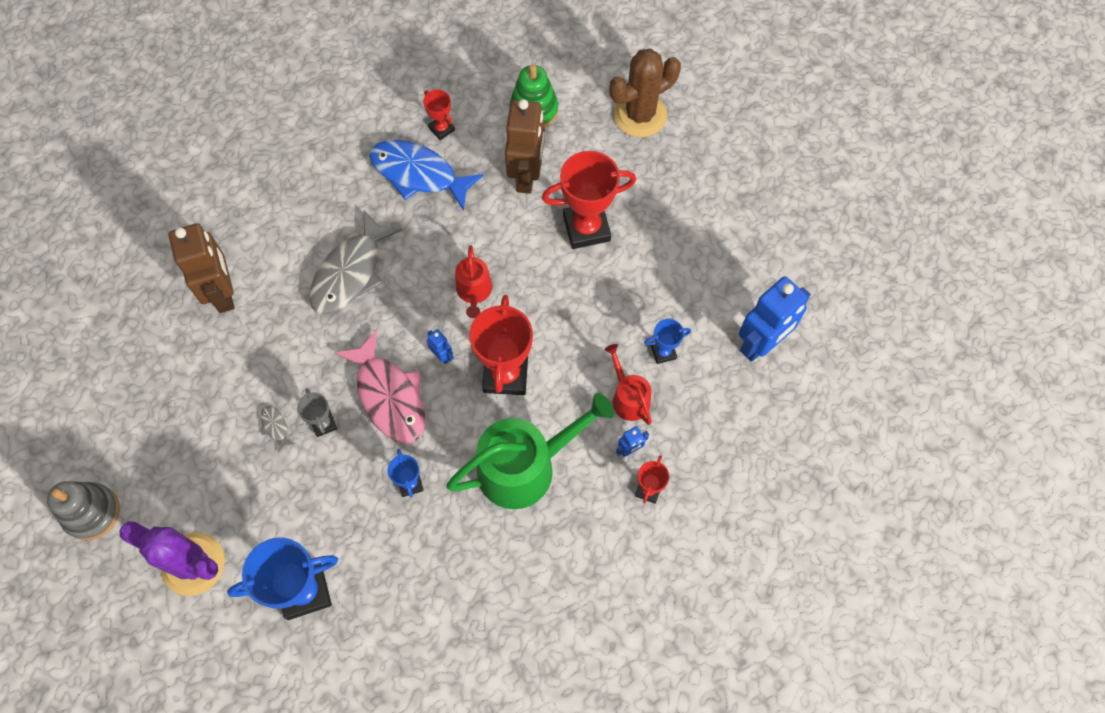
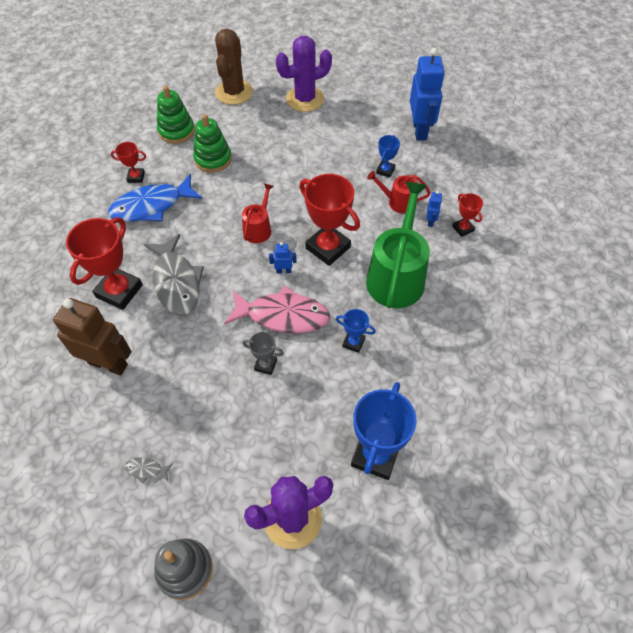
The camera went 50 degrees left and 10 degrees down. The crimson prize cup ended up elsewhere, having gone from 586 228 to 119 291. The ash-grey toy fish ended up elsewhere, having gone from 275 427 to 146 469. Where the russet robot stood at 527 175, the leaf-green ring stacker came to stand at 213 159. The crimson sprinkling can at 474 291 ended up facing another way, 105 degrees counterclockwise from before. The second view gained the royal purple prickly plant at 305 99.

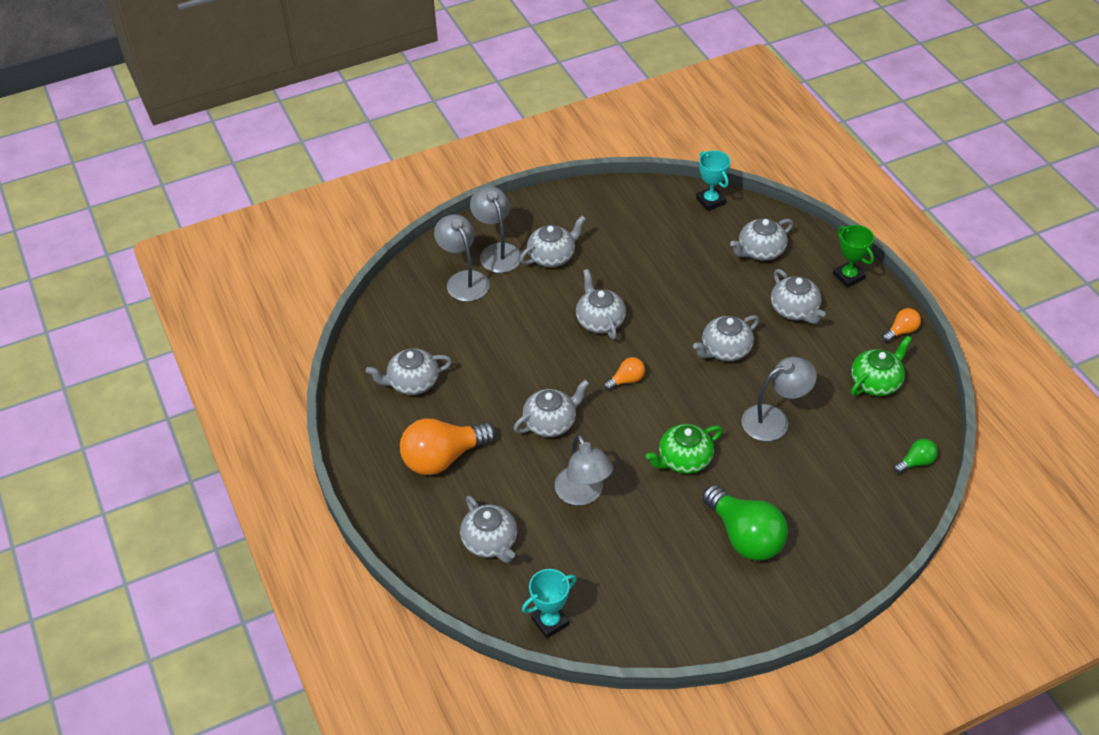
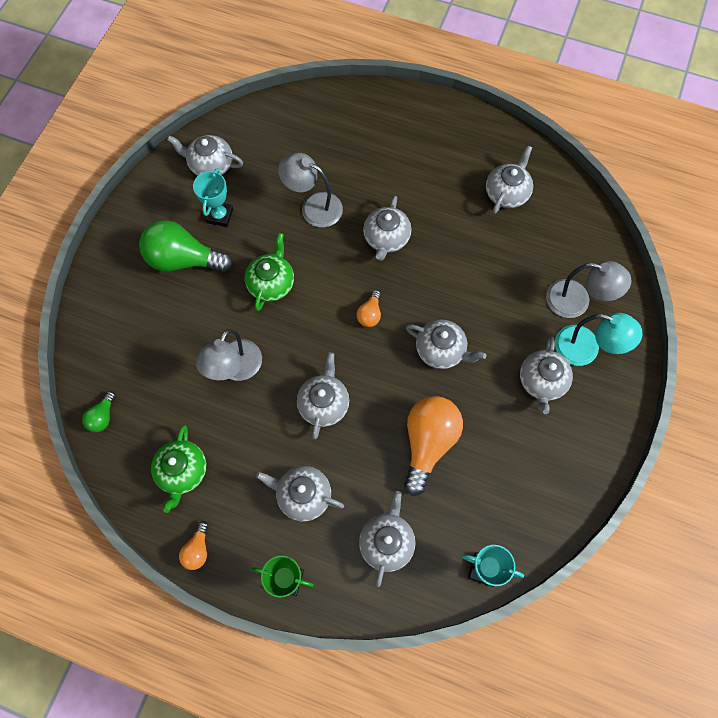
The camera went 135 degrees right and 20 degrees up. The ash-grey teapot ended up elsewhere, having gone from 490 542 to 210 165. The teal prize cup ended up elsewhere, having gone from 550 622 to 220 216. The bright orange light bulb ended up elsewhere, having gone from 443 458 to 428 443. What was the ash-grey desk lamp at 497 251 turned into the teal desk lamp at 586 349.

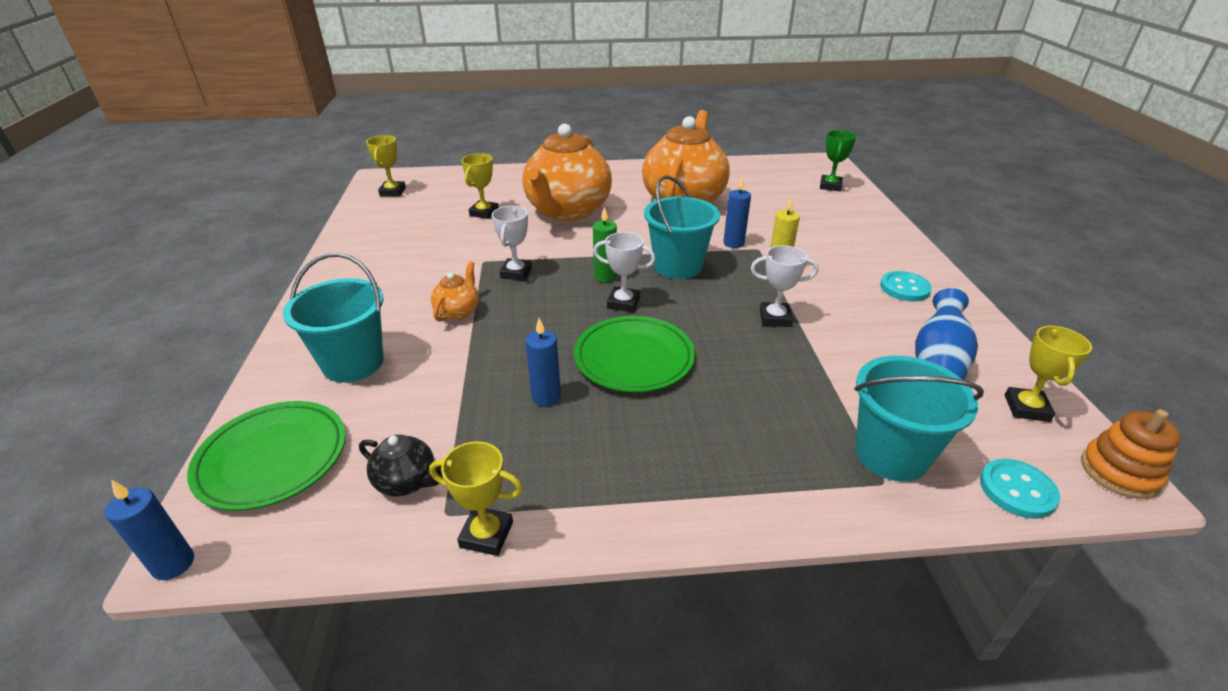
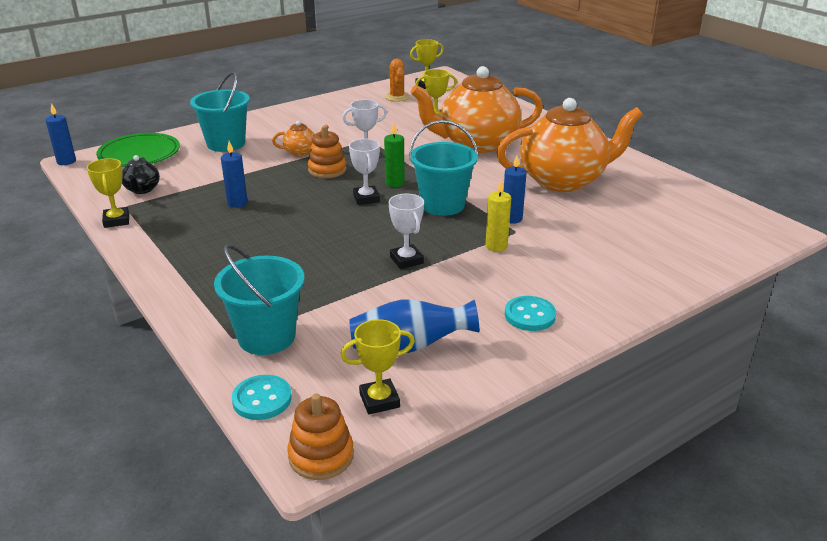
The camera went 60 degrees right and 5 degrees down. The second view gained the bright orange ring stacker at 327 170. The second view gained the bright orange prickly plant at 397 97. The second view lost the leaf-green dinner plate at 634 358. The second view lost the leaf-green prize cup at 830 186.

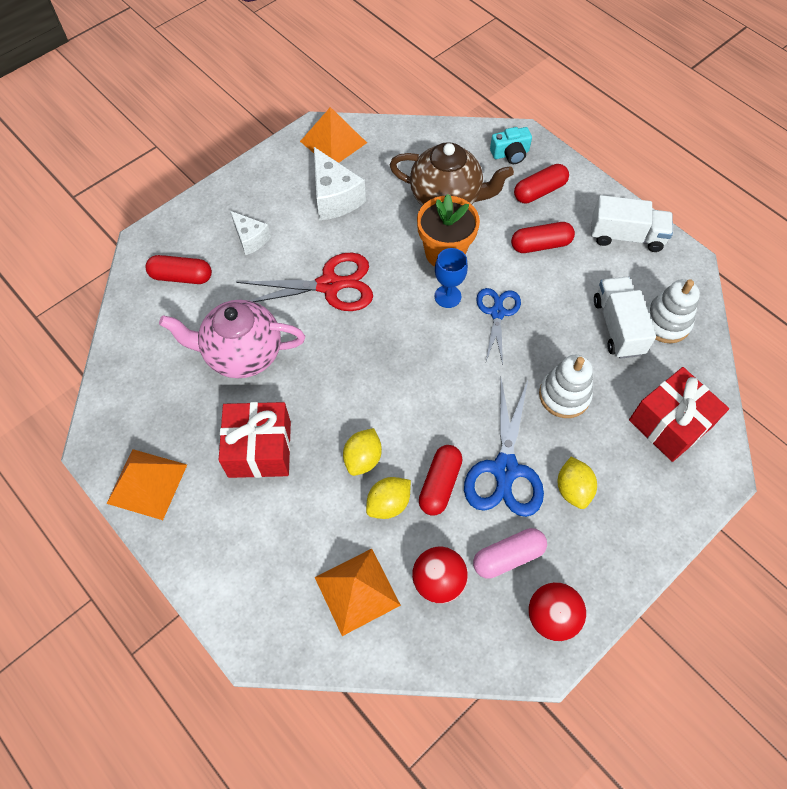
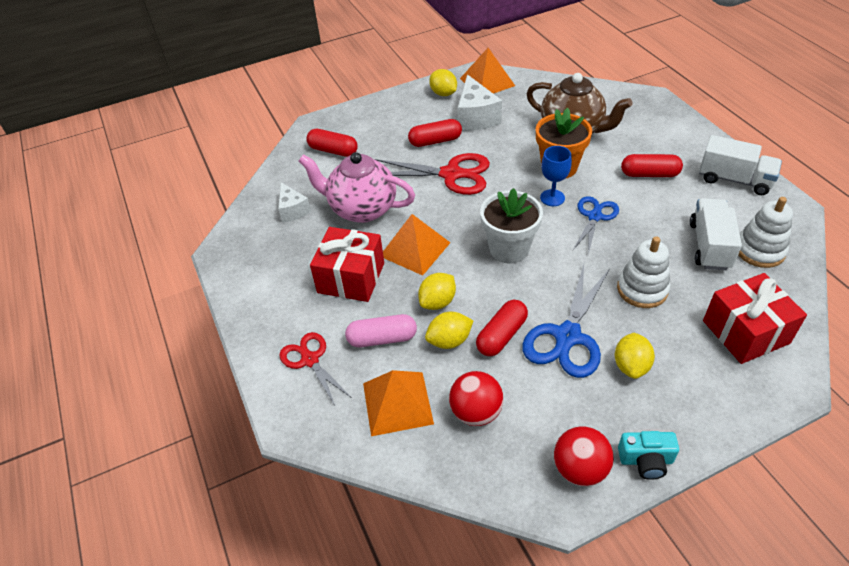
The camera went 20 degrees right and 15 degrees down. The white cheese ended up elsewhere, having gone from 250 239 to 293 210. The second view gained the crimson shears at 310 360. The rose-pink capsule ended up elsewhere, having gone from 508 557 to 382 338. The bright orange solid pyramid ended up elsewhere, having gone from 147 483 to 415 249. The crimson capsule ended up elsewhere, having gone from 539 191 to 435 141. The second view gained the golden toy lemon at 443 93. The second view gained the white potted plant at 509 249. The teal camera ended up elsewhere, having gone from 510 154 to 646 460.

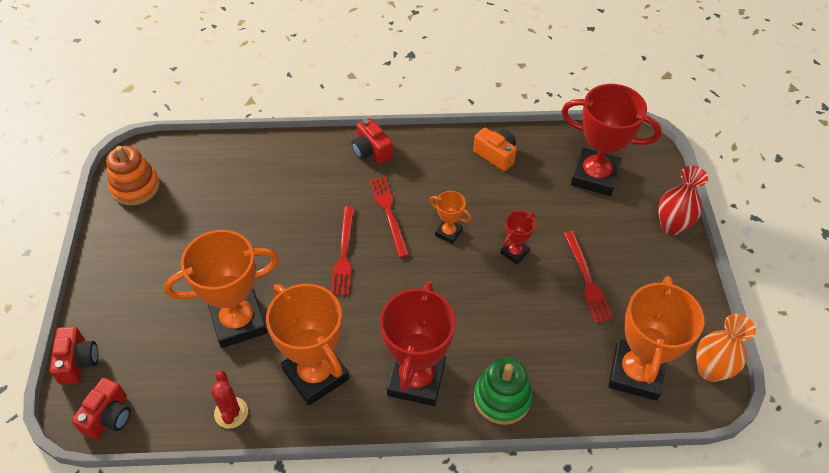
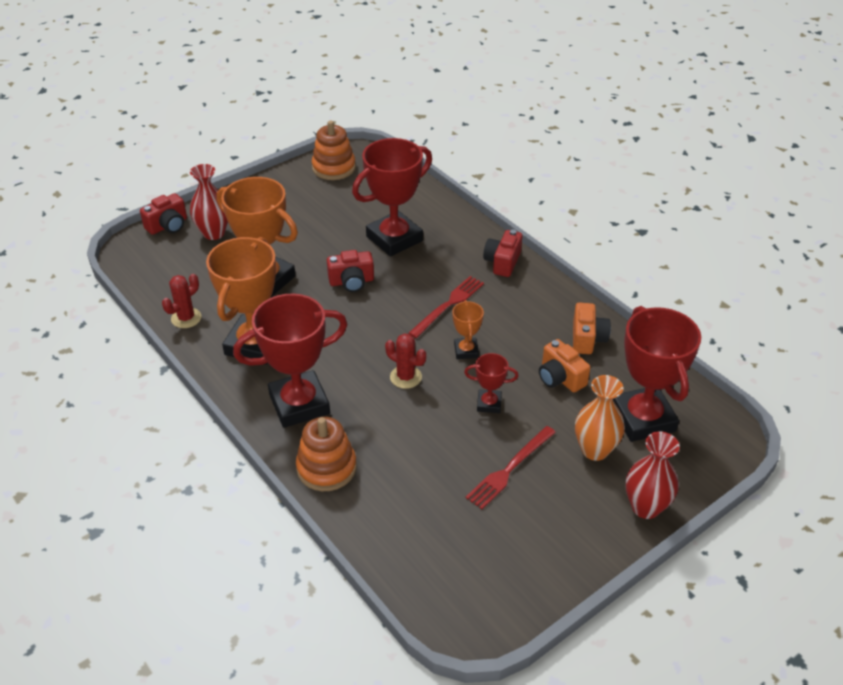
The camera went 55 degrees right and 10 degrees down. The second view gained the crimson flower vase at 214 233. What was the leaf-green ring stacker at 502 398 turned into the bright orange ring stacker at 326 468. The crimson camera ended up elsewhere, having gone from 109 416 to 351 281. The second view gained the crimson prize cup at 394 238. The second view gained the crimson prickly plant at 406 377. The second view gained the bright orange camera at 560 378. The bright orange flower vase ended up elsewhere, having gone from 710 370 to 595 450. The second view lost the crimson dinner fork at 344 254. The second view lost the bright orange prize cup at 636 373.

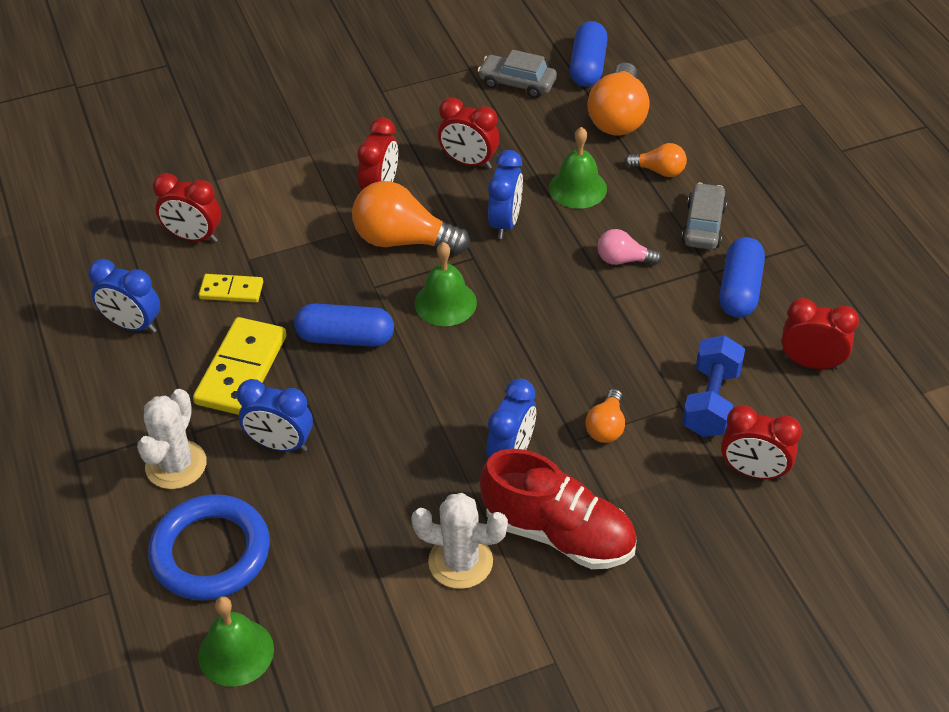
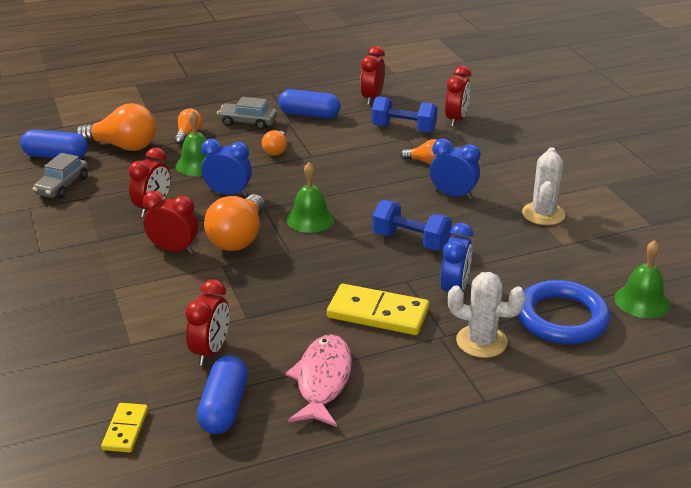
The camera went 90 degrees left and 15 degrees down. The golden domino piece ended up elsewhere, having gone from 231 290 to 125 430. The royal blue capsule ended up elsewhere, having gone from 345 338 to 224 407. What was the rose-pink light bulb at 623 260 turned into the bright orange light bulb at 276 150. Where the royal blue bedside clock stood at 133 325, the rose-pink toy fish came to stand at 322 380. The second view gained the royal blue dumbbell at 411 241. The second view lost the crimson lace-up shoe at 558 533.

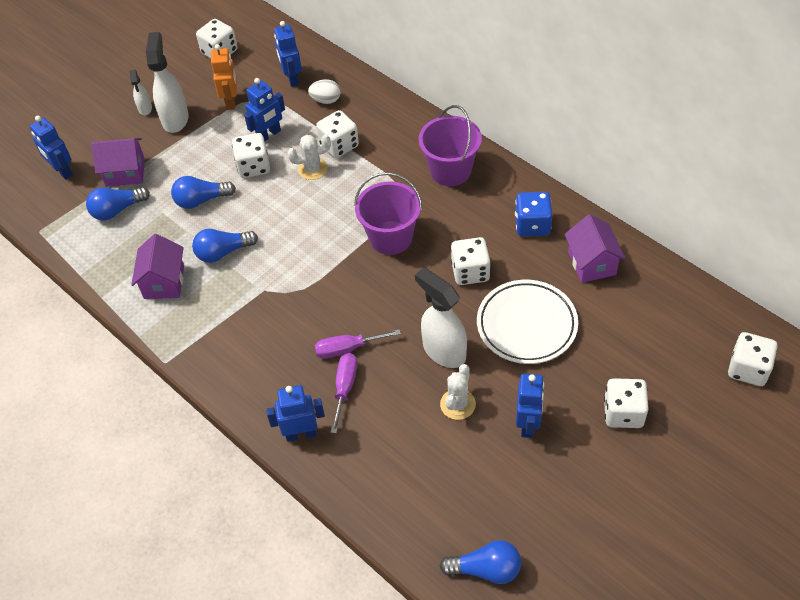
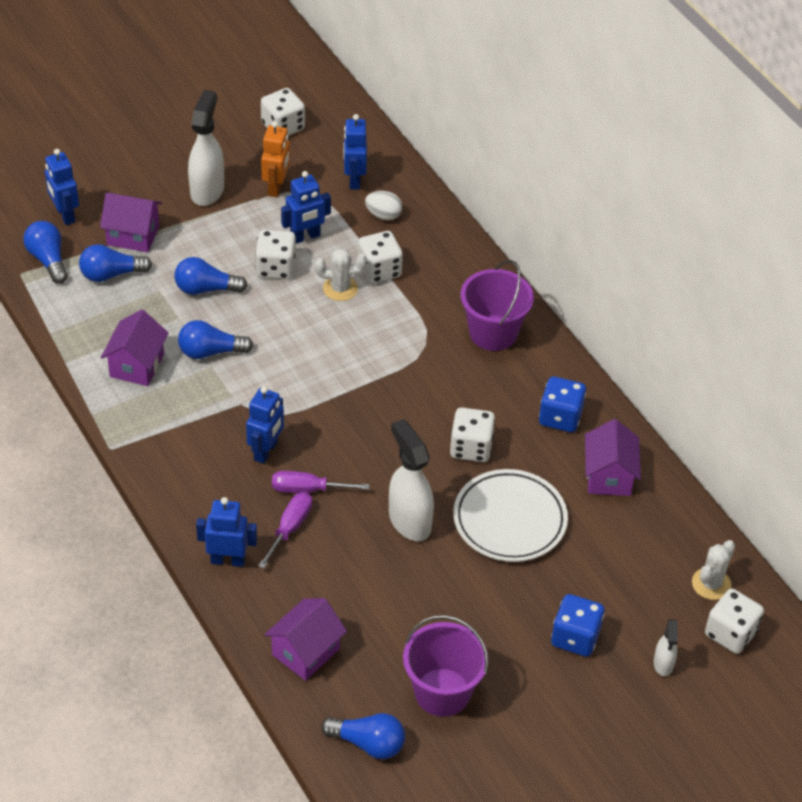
The camera went 10 degrees right and 5 degrees down. The second view gained the royal blue light bulb at 48 260. The royal blue robot ended up elsewhere, having gone from 528 424 to 266 451. The second view gained the royal purple toy house at 305 652. The royal purple sand bucket ended up elsewhere, having gone from 391 238 to 442 692. What was the white dice at 623 413 turned into the royal blue dice at 575 637. The white spray bottle ended up elsewhere, having gone from 145 109 to 663 664. The white prickly plant ended up elsewhere, having gone from 457 404 to 711 584.

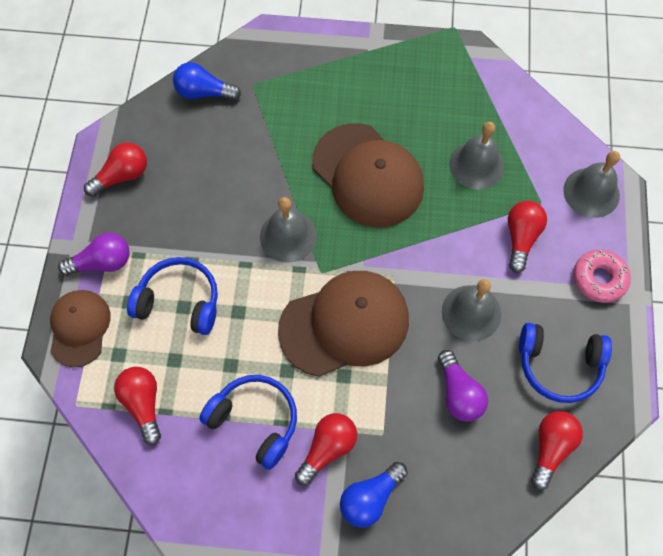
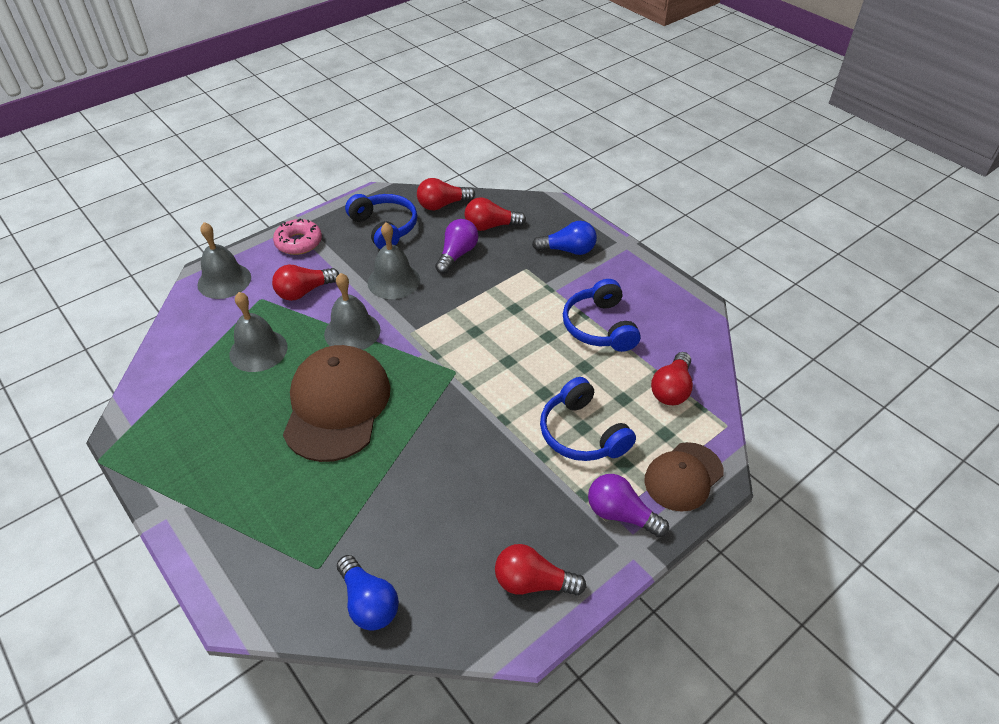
The camera went 135 degrees left and 20 degrees down. The ash-grey hand bell ended up elsewhere, having gone from 288 236 to 352 331. The crimson light bulb ended up elsewhere, having gone from 327 448 to 491 226. The second view lost the russet peaked cap at 344 324.

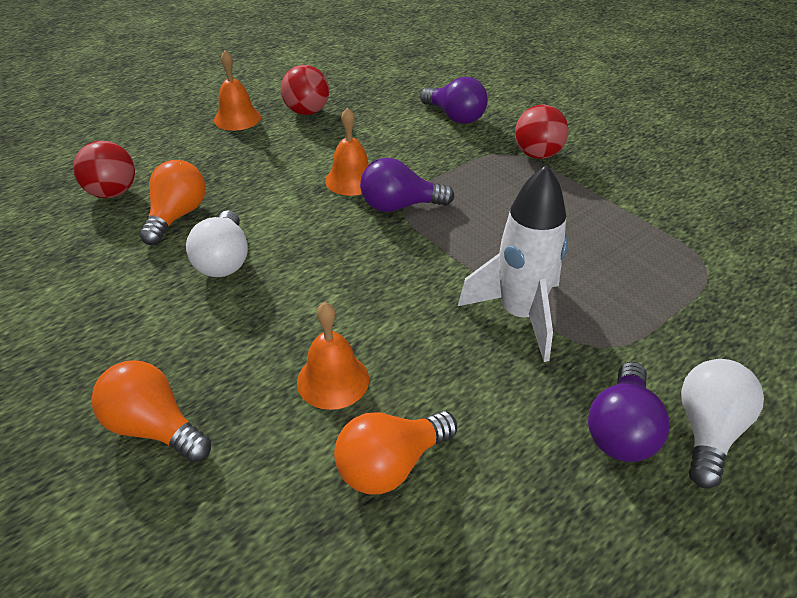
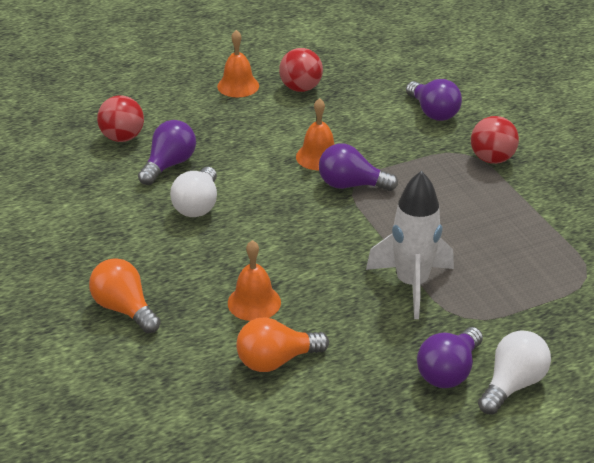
The camera went 15 degrees right and 5 degrees down. What was the bright orange light bulb at 177 216 turned into the royal purple light bulb at 169 165.

